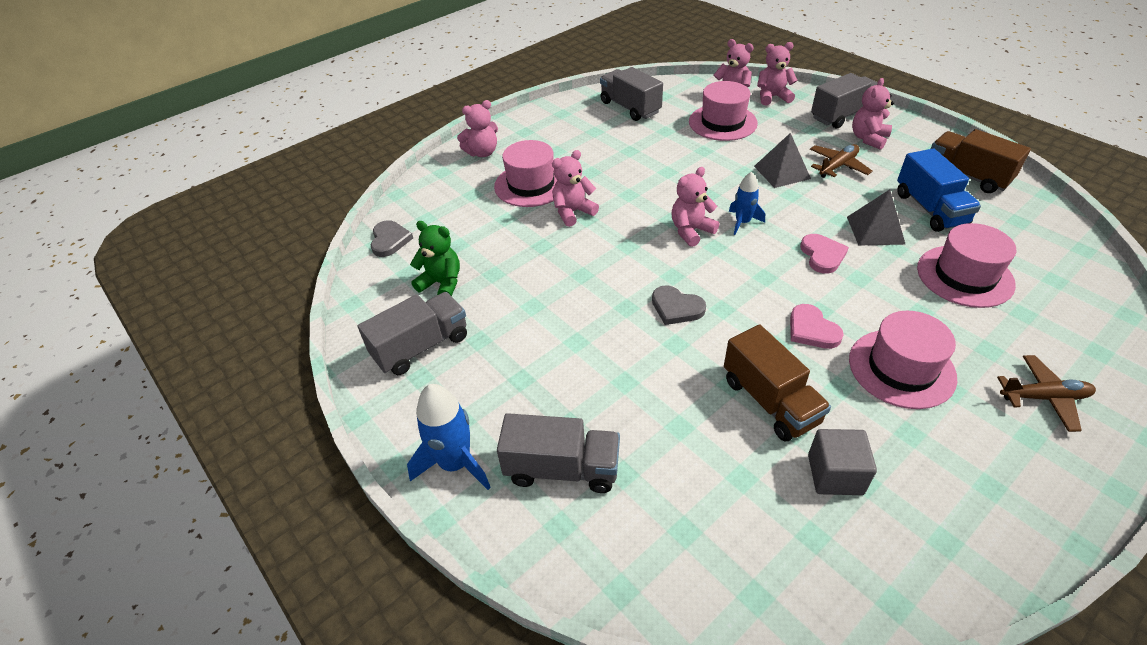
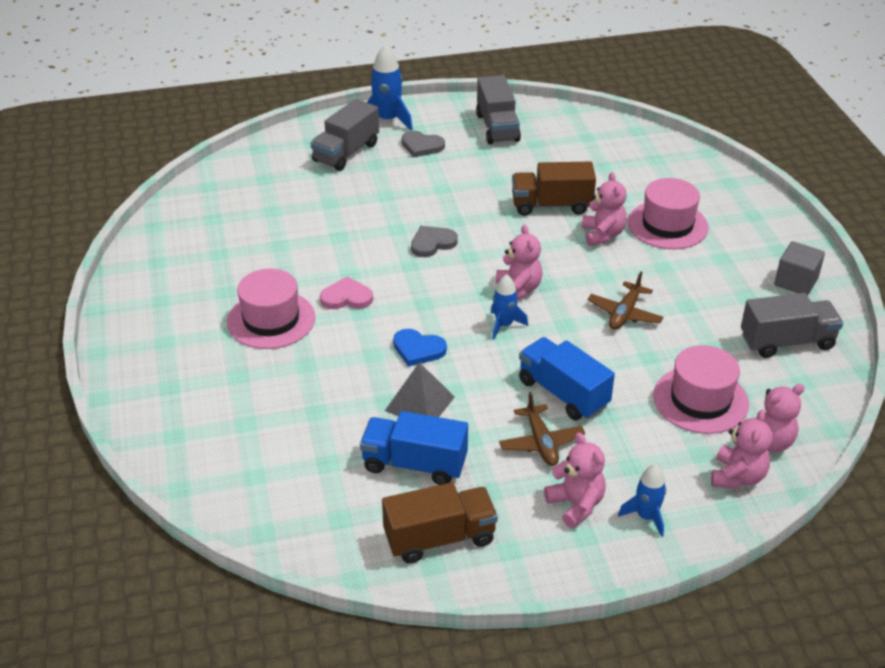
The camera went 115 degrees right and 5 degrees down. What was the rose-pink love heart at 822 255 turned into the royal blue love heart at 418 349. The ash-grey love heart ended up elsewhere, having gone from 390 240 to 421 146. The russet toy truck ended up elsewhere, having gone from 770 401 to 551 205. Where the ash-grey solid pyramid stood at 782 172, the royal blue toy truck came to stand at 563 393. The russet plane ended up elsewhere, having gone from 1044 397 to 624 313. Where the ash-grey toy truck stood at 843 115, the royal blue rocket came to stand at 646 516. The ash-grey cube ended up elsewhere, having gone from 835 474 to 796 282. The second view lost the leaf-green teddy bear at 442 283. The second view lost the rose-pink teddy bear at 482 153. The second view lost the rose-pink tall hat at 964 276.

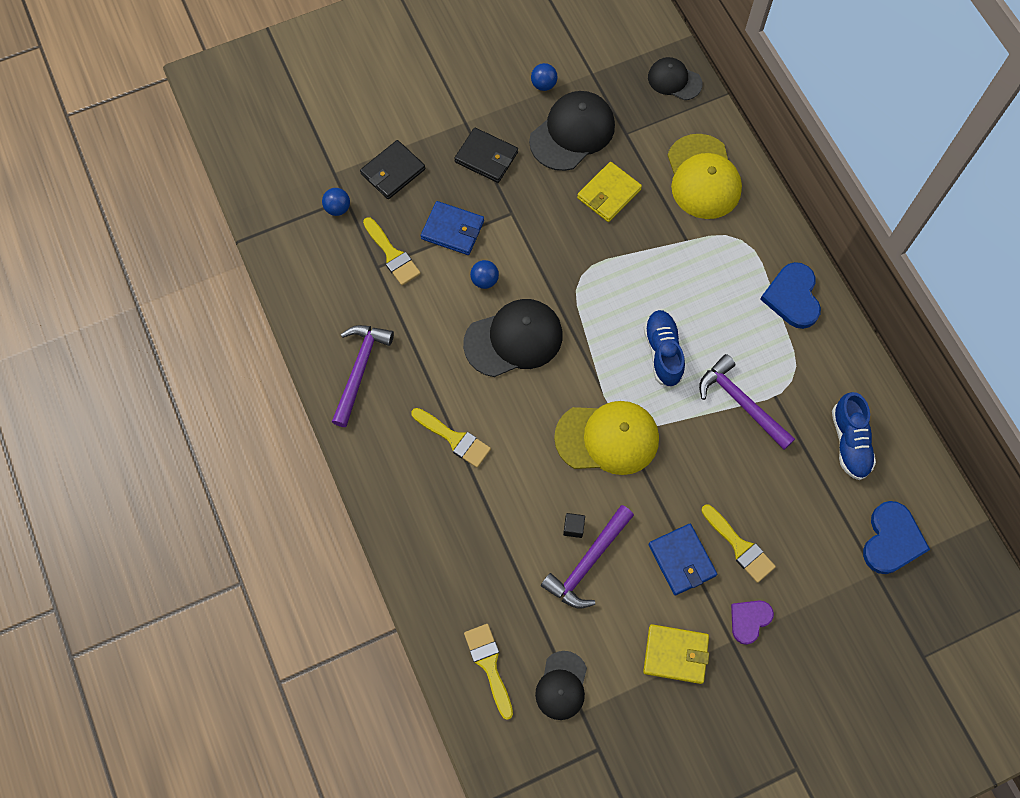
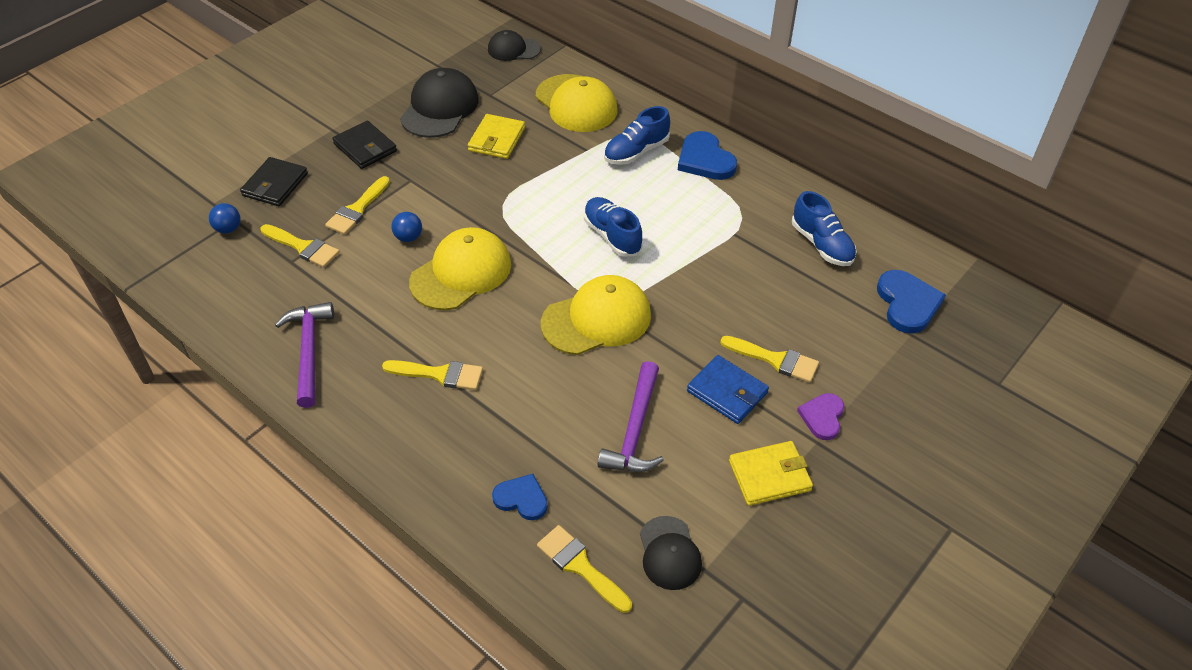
The camera went 25 degrees left and 20 degrees down. Where the royal blue card wallet stood at 452 230, the golden paintbrush came to stand at 357 209. The black card wallet at 486 157 ended up facing another way, 45 degrees clockwise from before. What was the black peaked cap at 514 339 turned into the golden peaked cap at 461 273. The second view gained the royal blue love heart at 521 499. The second view gained the royal blue lace-up shoe at 636 152. The second view lost the royal blue ball at 543 85. The second view lost the black cube at 573 527. The second view lost the royal purple carpenter's hammer at 741 402.

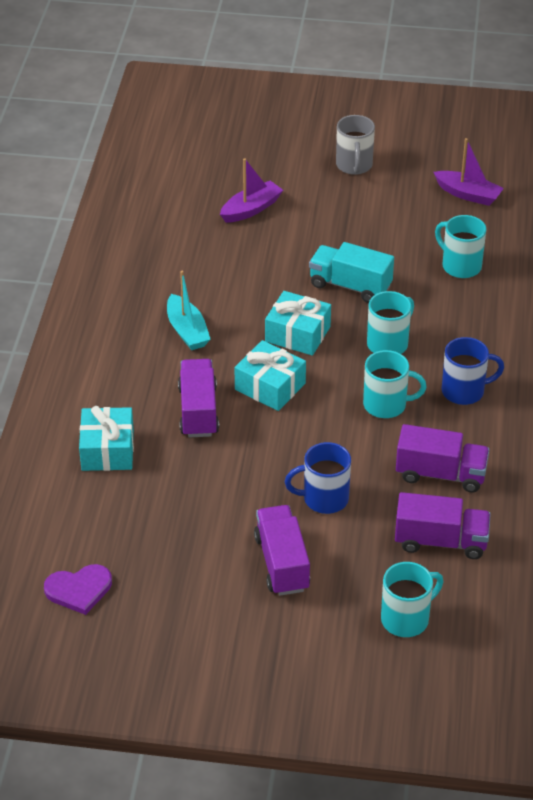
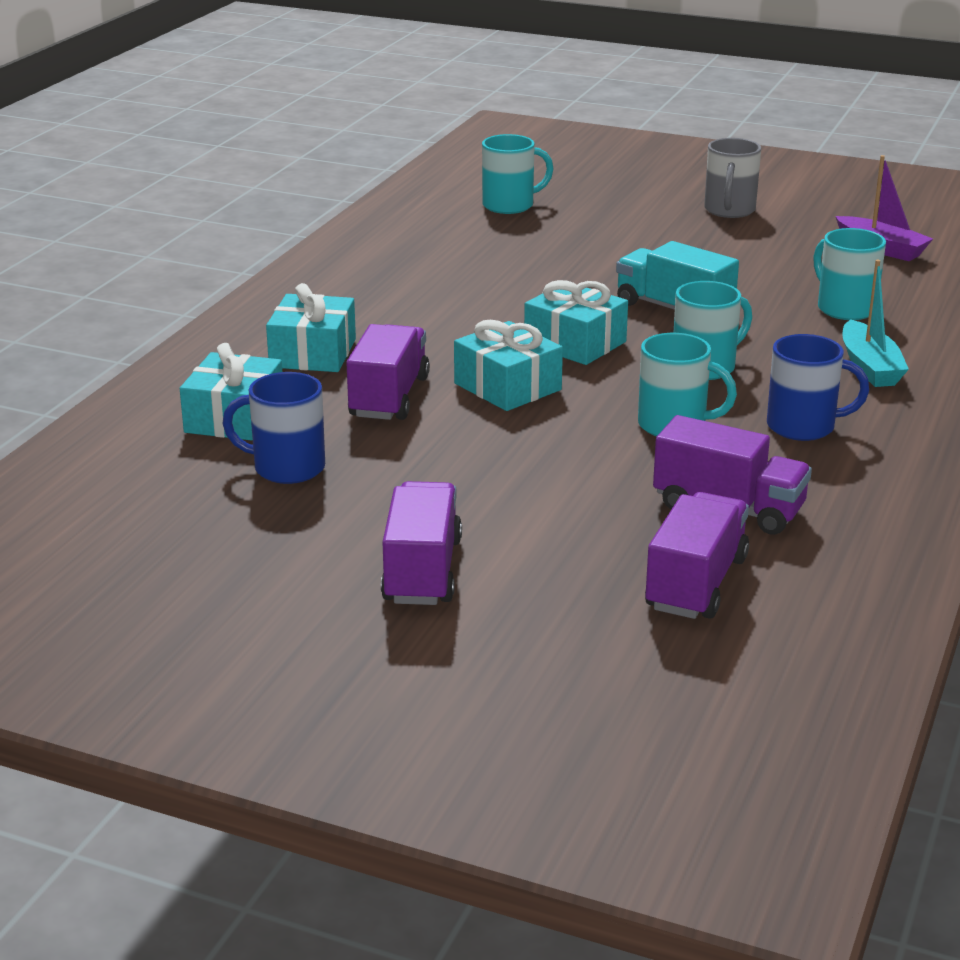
The camera went 15 degrees right and 15 degrees down. The royal blue mug ended up elsewhere, having gone from 324 498 to 286 468. The second view gained the teal wrapped gift at 313 353. The teal mug ended up elsewhere, having gone from 406 619 to 510 205. The royal purple toy truck at 440 541 ended up facing another way, 90 degrees counterclockwise from before. The teal toy boat ended up elsewhere, having gone from 187 331 to 869 367. The second view lost the royal purple love heart at 79 590. The second view lost the royal purple toy boat at 251 209.

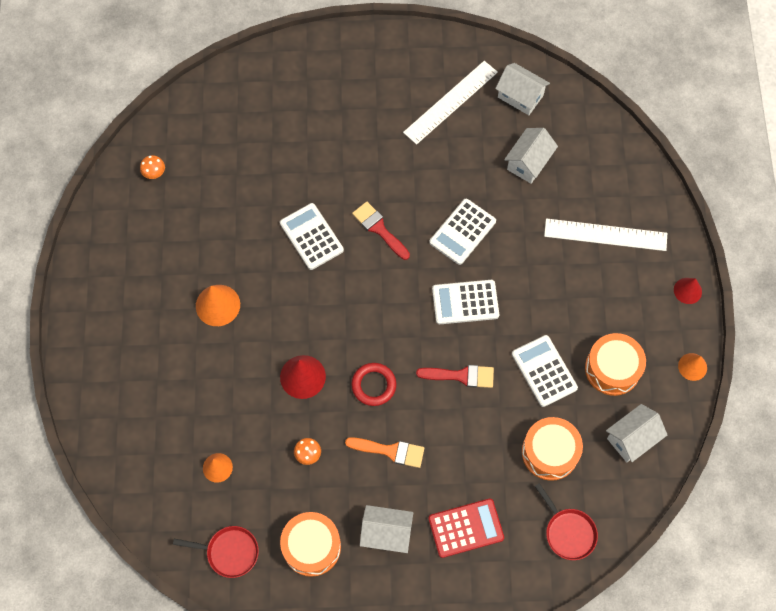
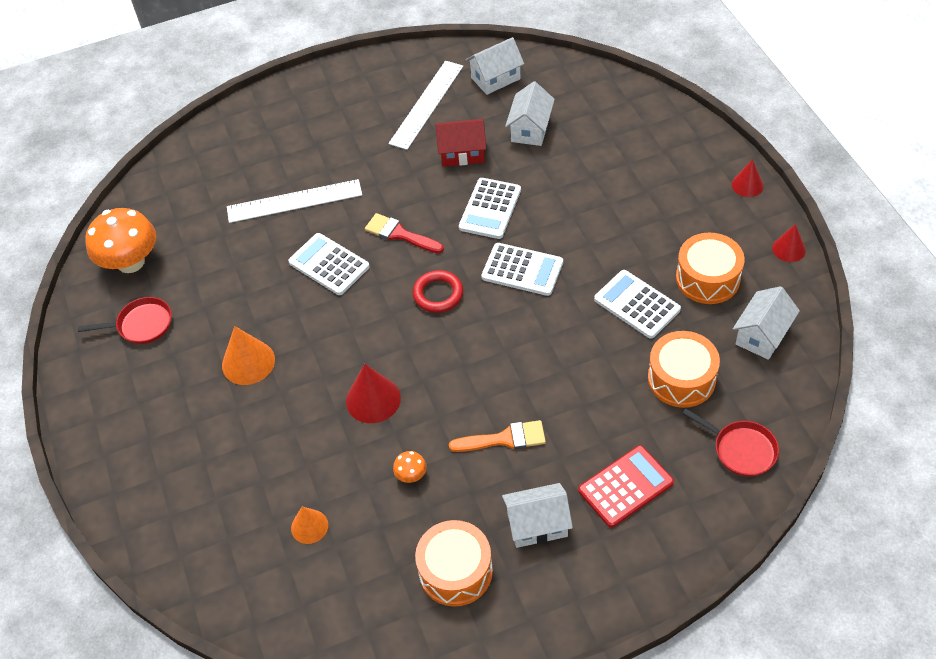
The camera went 15 degrees left and 15 degrees down. The crimson skillet ended up elsewhere, having gone from 229 552 to 141 325. The size of the bright orange mushroom at 154 173 changed by a factor of 2.37. The white measuring stick ended up elsewhere, having gone from 605 234 to 294 201. The crimson torus ended up elsewhere, having gone from 374 385 to 438 294. The second view gained the crimson toy house at 462 153. The white toy house at 520 96 ended up facing another way, 45 degrees counterclockwise from before. The white adding machine at 465 302 ended up facing another way, 135 degrees counterclockwise from before. What was the bright orange solid cone at 692 366 turned into the crimson solid cone at 789 249. The second view lost the crimson paintbrush at 461 376.

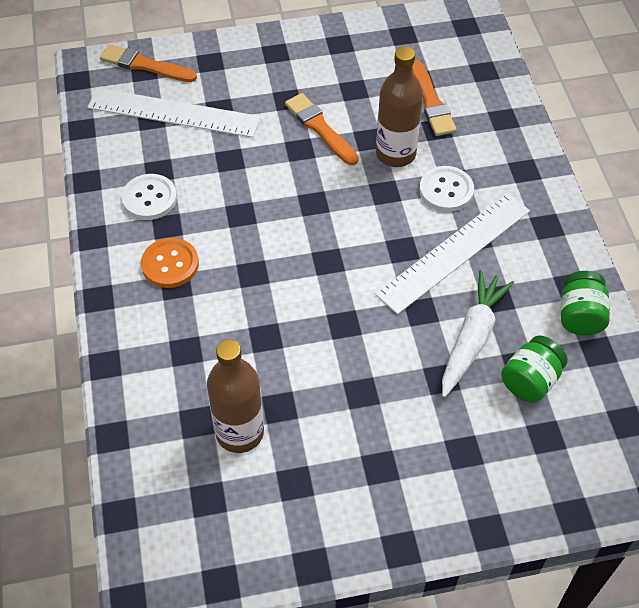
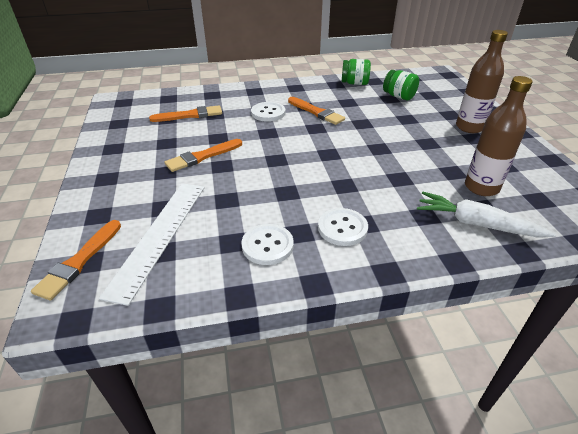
The camera went 90 degrees left and 15 degrees down. Where the white measuring stick stood at 454 252, the bright orange paintbrush came to stand at 316 112. What was the bright orange button at 170 264 turned into the white button at 342 228. The white root vegetable ended up elsewhere, having gone from 472 338 to 476 224. The russet flask ended up elsewhere, having gone from 396 154 to 469 127.

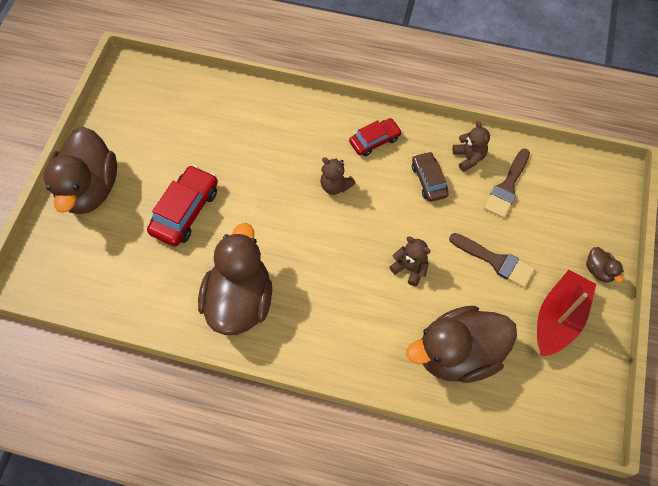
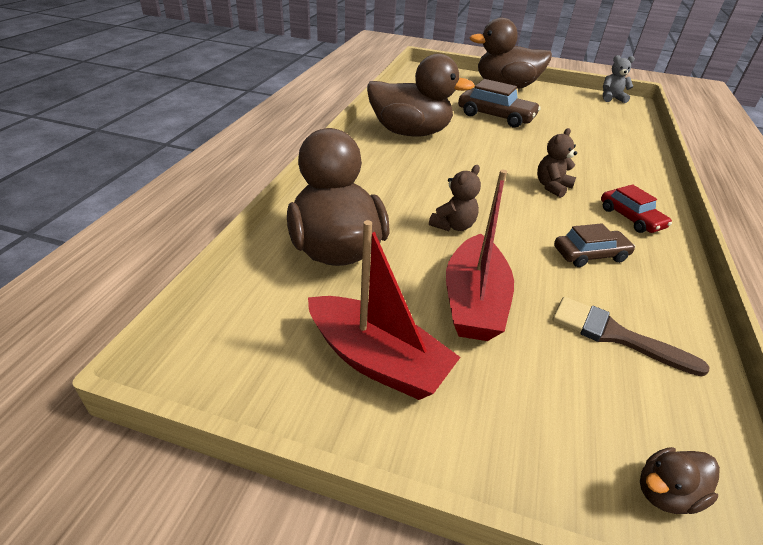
The camera went 90 degrees right and 25 degrees down. Where the russet paintbrush stood at 495 261, the crimson toy boat came to stand at 474 302. What was the crimson automobile at 185 211 turned into the russet automobile at 495 116. The second view gained the ash-grey teddy bear at 611 98. The russet duck ended up elsewhere, having gone from 599 270 to 666 493. The second view lost the russet teddy bear at 469 157.

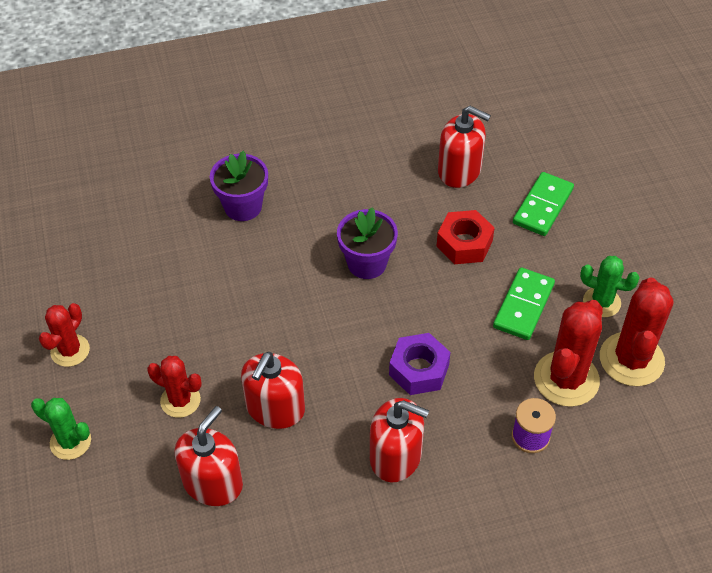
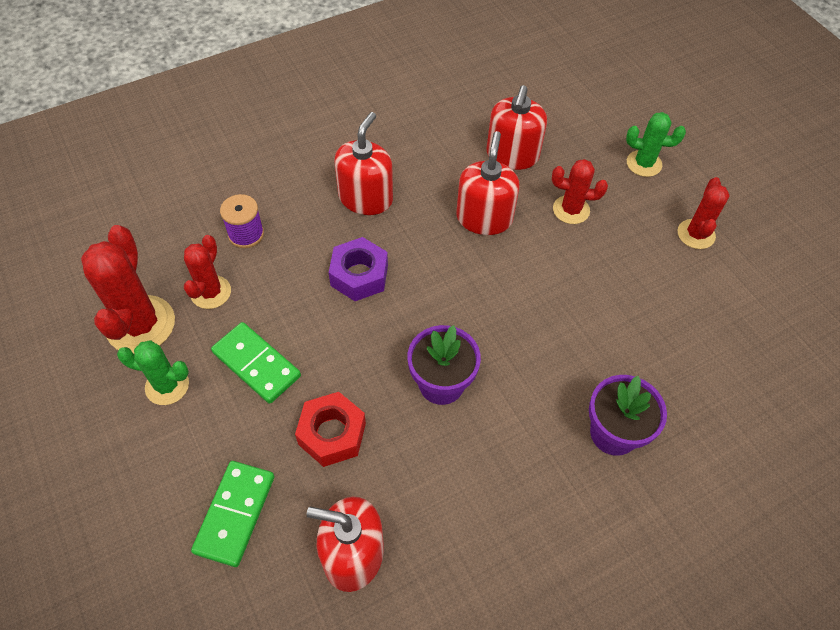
The camera went 165 degrees right and 5 degrees up. The size of the crimson prickly plant at 566 379 changed by a factor of 0.61. The leaf-green domino piece at 523 306 ended up facing another way, 60 degrees counterclockwise from before. The crimson soap pump at 396 456 ended up facing another way, 105 degrees clockwise from before.

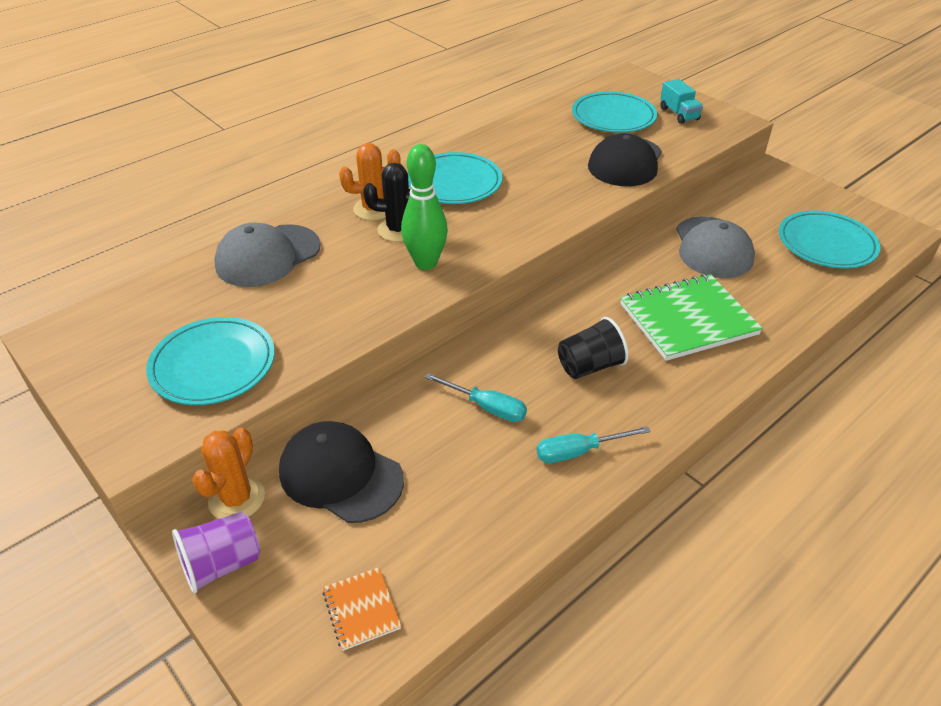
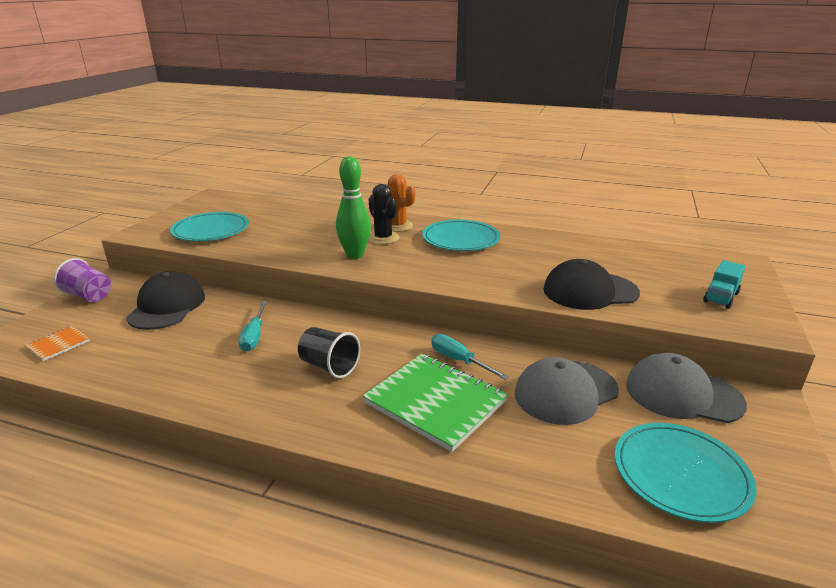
The camera went 60 degrees right and 15 degrees down. The teal flat screwdriver ended up elsewhere, having gone from 579 452 to 459 361. The ash-grey peaked cap ended up elsewhere, having gone from 267 256 to 682 394. The second view lost the bright orange prickly plant at 237 498. The second view lost the teal dinner plate at 613 116.

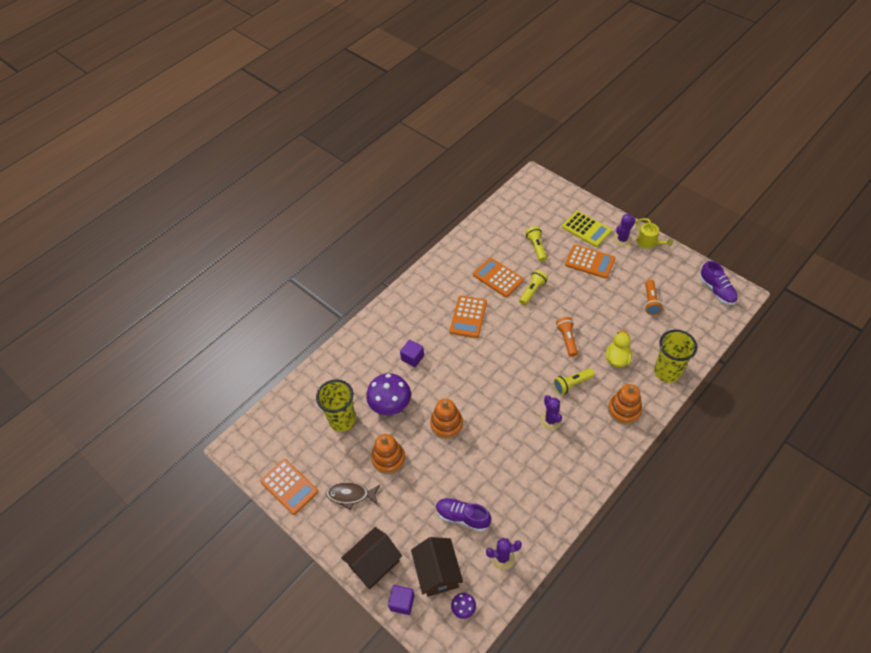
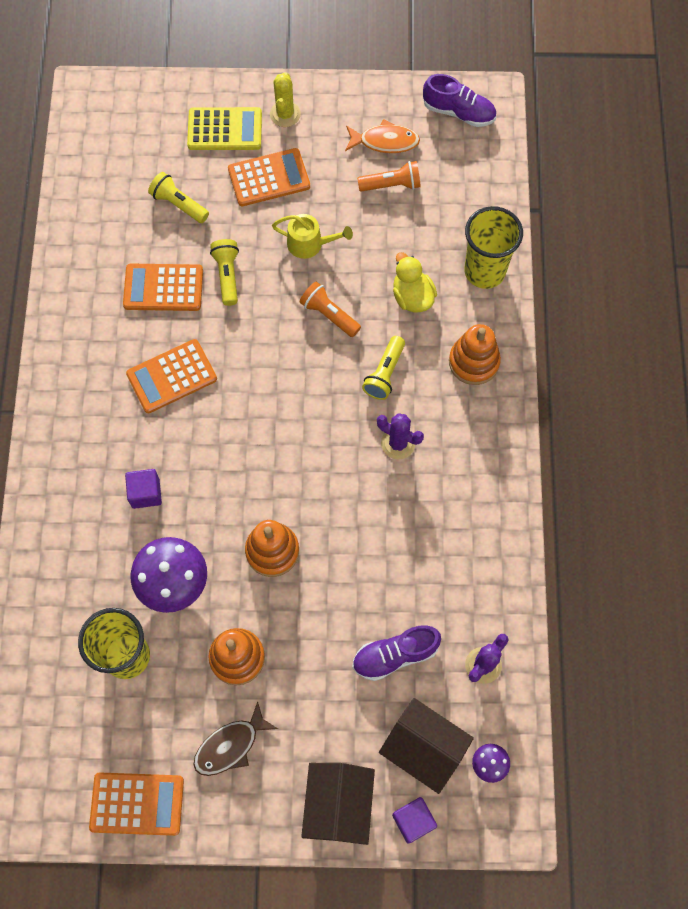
The camera went 45 degrees left and 15 degrees up. The bright orange adding machine at 468 317 ended up facing another way, 90 degrees clockwise from before. What was the royal purple prickly plant at 622 239 turned into the golden prickly plant at 285 114. The golden sprinkling can ended up elsewhere, having gone from 649 242 to 309 244. The second view gained the bright orange toy fish at 385 141. The bright orange flashlight at 650 302 ended up facing another way, 60 degrees counterclockwise from before.

